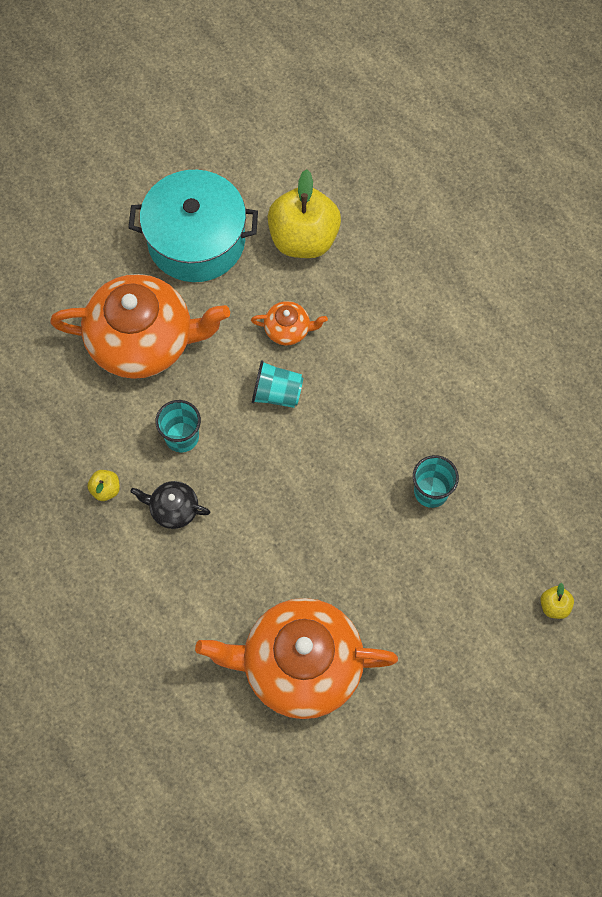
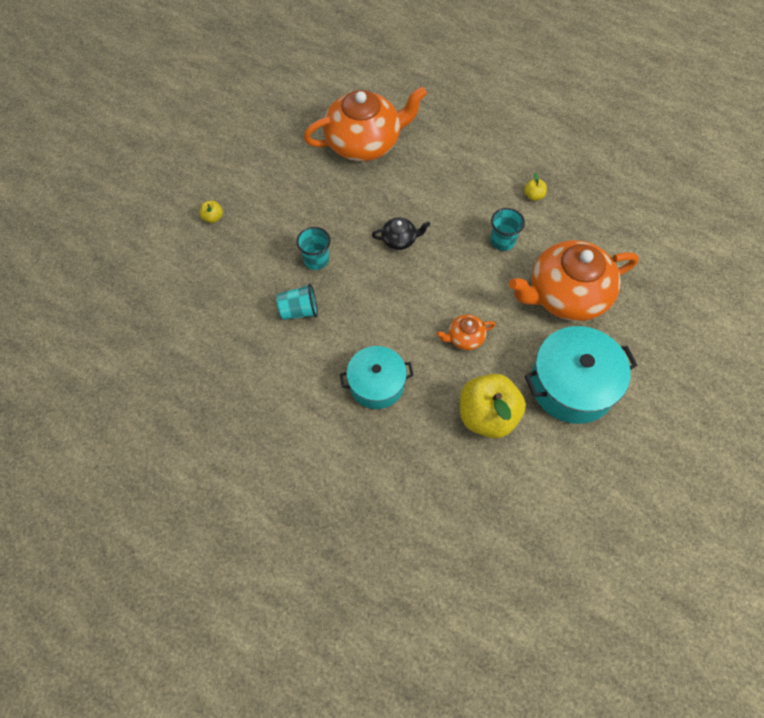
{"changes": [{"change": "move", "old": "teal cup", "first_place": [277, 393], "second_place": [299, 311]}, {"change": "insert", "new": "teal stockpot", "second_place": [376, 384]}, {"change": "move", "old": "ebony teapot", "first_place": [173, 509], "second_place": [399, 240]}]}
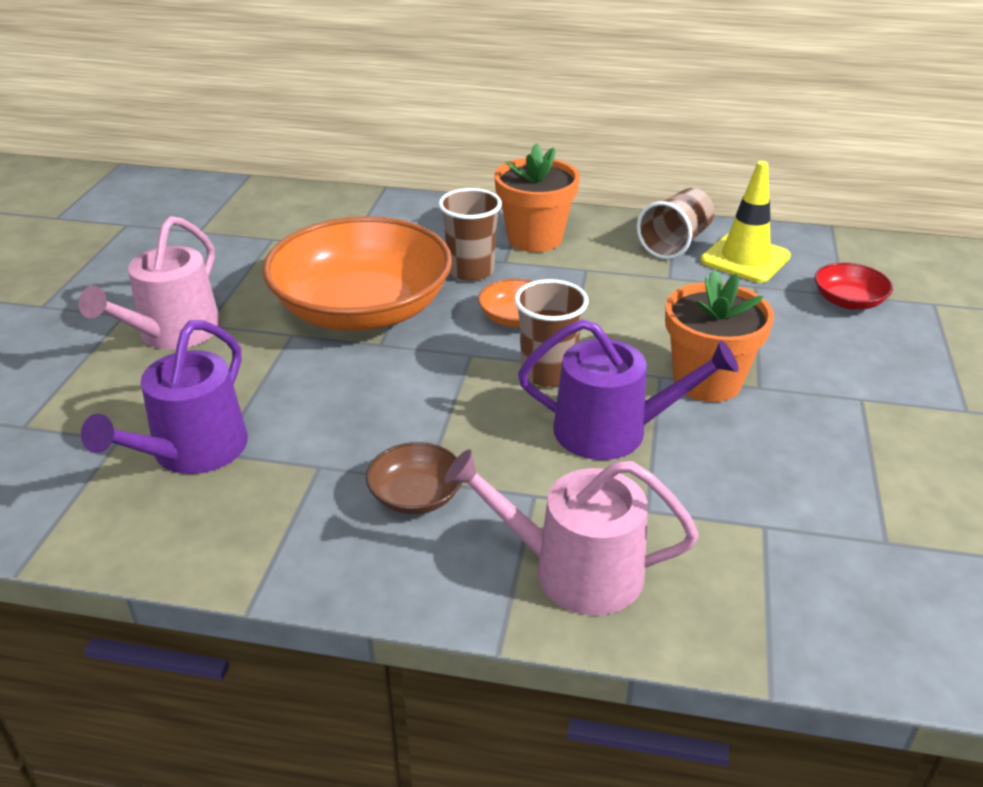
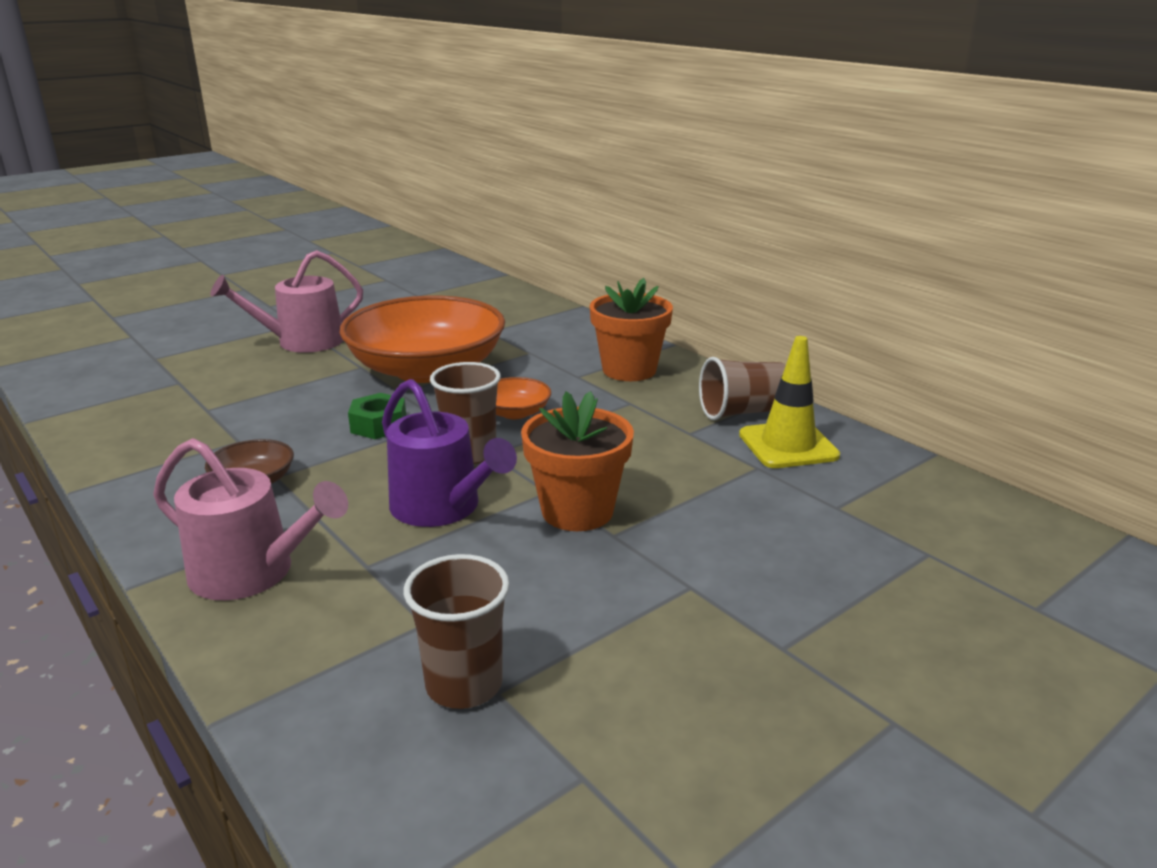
{"changes": [{"change": "rotate", "old": "rosy sprinkling can", "first_place": [574, 570], "second_place": [252, 572], "degrees": 150}, {"change": "insert", "new": "leaf-green hex nut", "second_place": [378, 425]}, {"change": "move", "old": "russet cup", "first_place": [471, 271], "second_place": [464, 685]}, {"change": "delete", "old": "purple sprinkling can", "first_place": [192, 451]}, {"change": "delete", "old": "scarlet serving bowl", "first_place": [848, 301]}]}
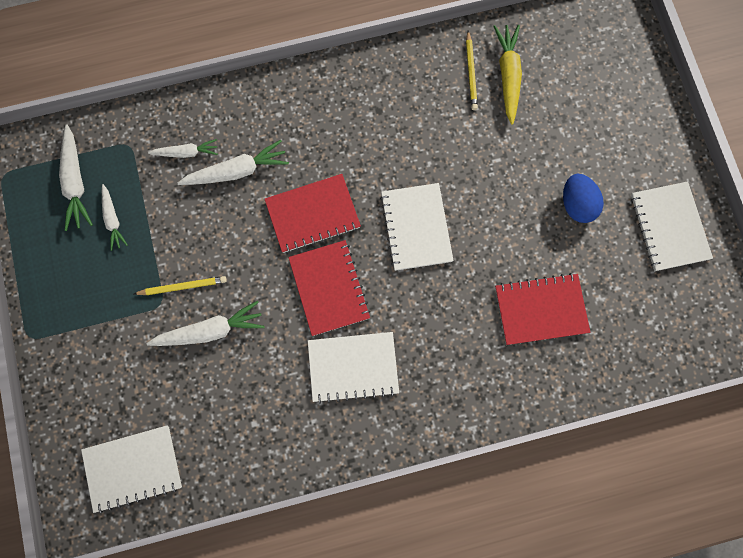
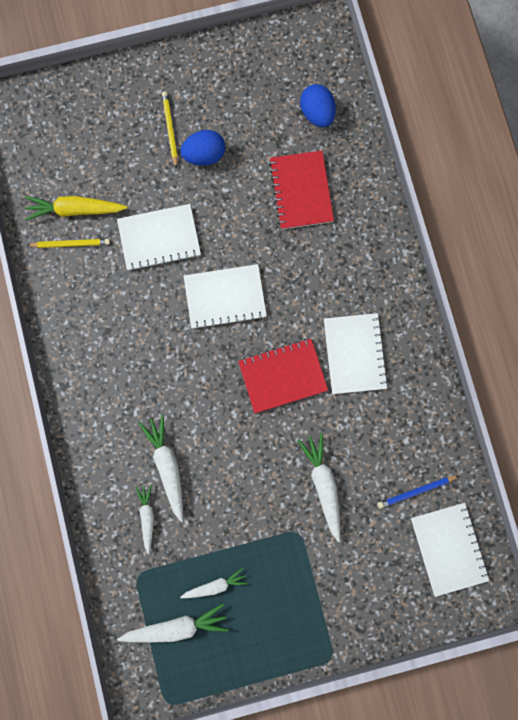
{"changes": [{"change": "move", "old": "pure white exercise book", "first_place": [669, 227], "second_place": [159, 238]}, {"change": "move", "old": "bright yellow lead pencil", "first_place": [182, 286], "second_place": [170, 129]}, {"change": "insert", "new": "cobalt toy egg", "second_place": [317, 113]}, {"change": "insert", "new": "cobalt lead pencil", "second_place": [416, 491]}, {"change": "delete", "old": "scarlet exercise book", "first_place": [312, 214]}]}
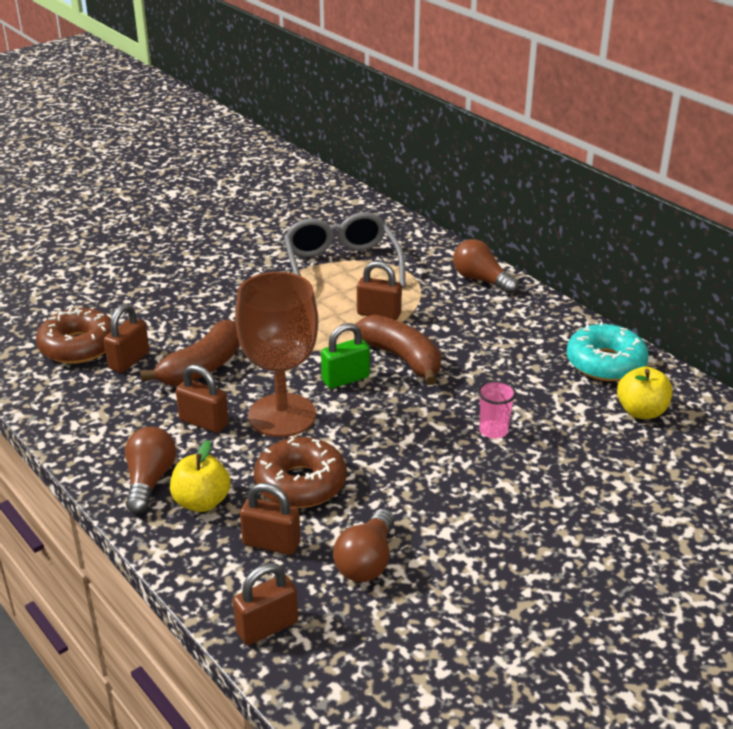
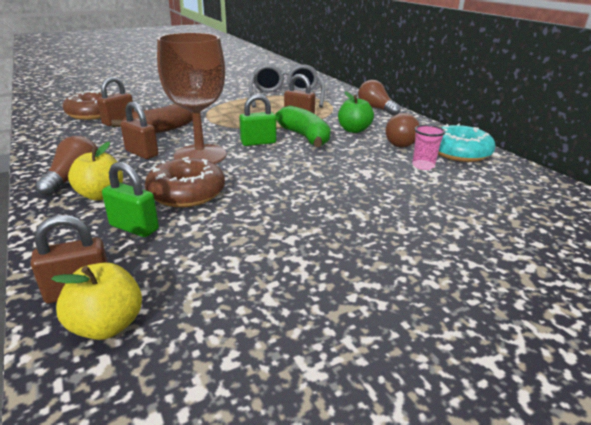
{"changes": [{"change": "move", "old": "bright yellow toy apple", "first_place": [641, 411], "second_place": [107, 325]}, {"change": "recolor", "old": "russet padlock", "new": "leaf-green padlock", "first_place": [271, 543], "second_place": [134, 227]}, {"change": "recolor", "old": "russet banana", "new": "leaf-green banana", "first_place": [402, 358], "second_place": [305, 137]}, {"change": "insert", "new": "leaf-green toy apple", "second_place": [354, 130]}, {"change": "move", "old": "russet lightbulb", "first_place": [367, 561], "second_place": [403, 142]}, {"change": "move", "old": "rosy cup", "first_place": [493, 430], "second_place": [423, 166]}]}
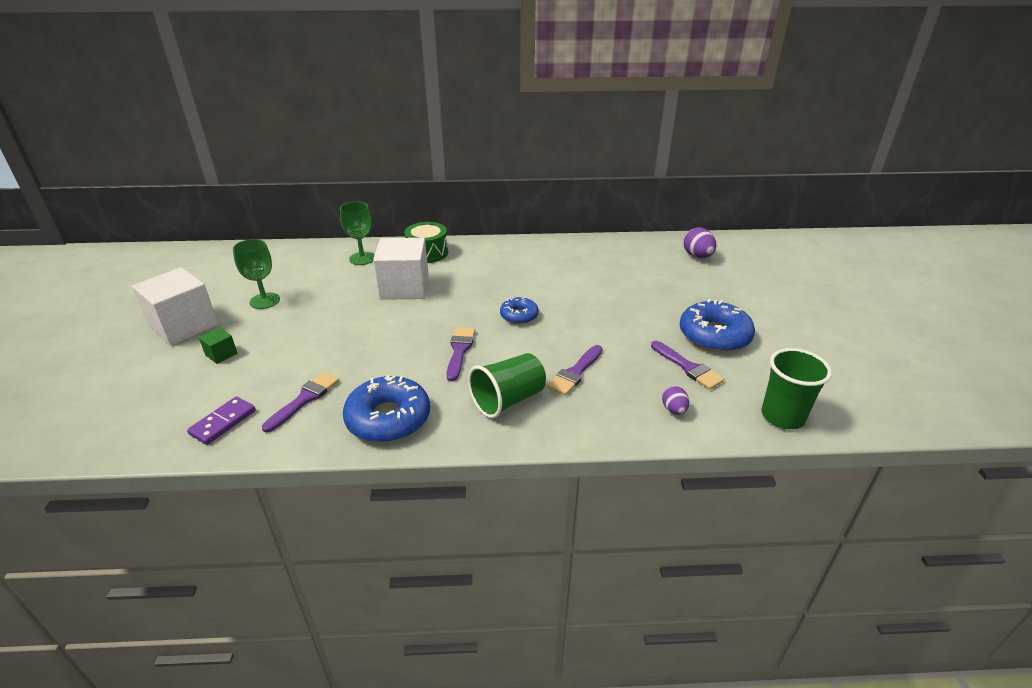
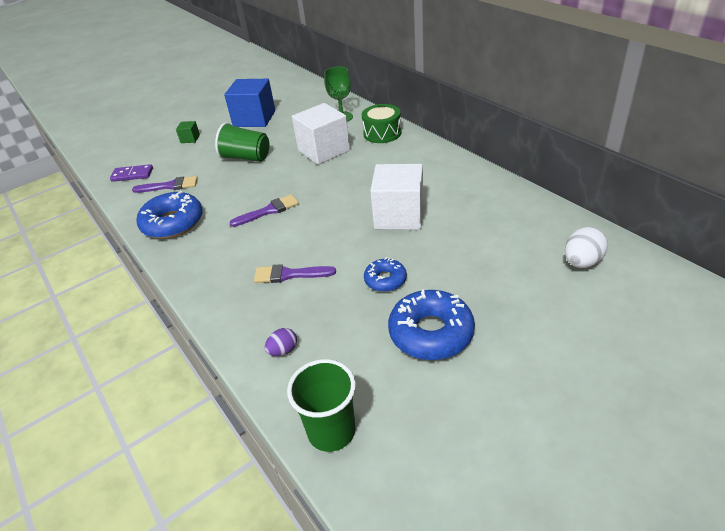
{"changes": [{"change": "move", "old": "leaf-green cup", "first_place": [508, 400], "second_place": [246, 157]}, {"change": "replace", "old": "leaf-green goblet", "new": "cobalt block", "first_place": [265, 301], "second_place": [254, 119]}, {"change": "move", "old": "cobalt doughnut", "first_place": [519, 315], "second_place": [385, 280]}, {"change": "move", "old": "pure white block", "first_place": [184, 326], "second_place": [399, 215]}, {"change": "recolor", "old": "purple toy egg", "new": "pure white toy egg", "first_place": [697, 256], "second_place": [582, 262]}, {"change": "delete", "old": "purple paint brush", "first_place": [688, 367]}]}
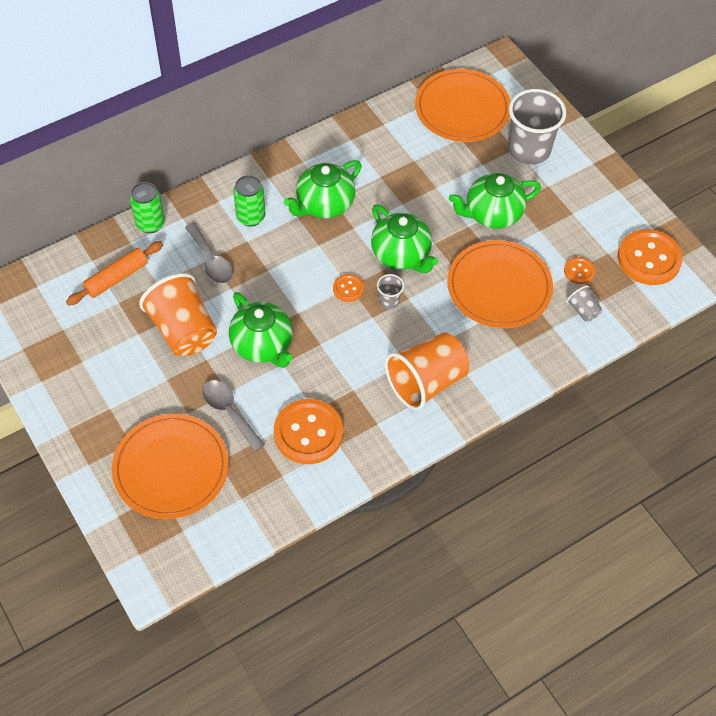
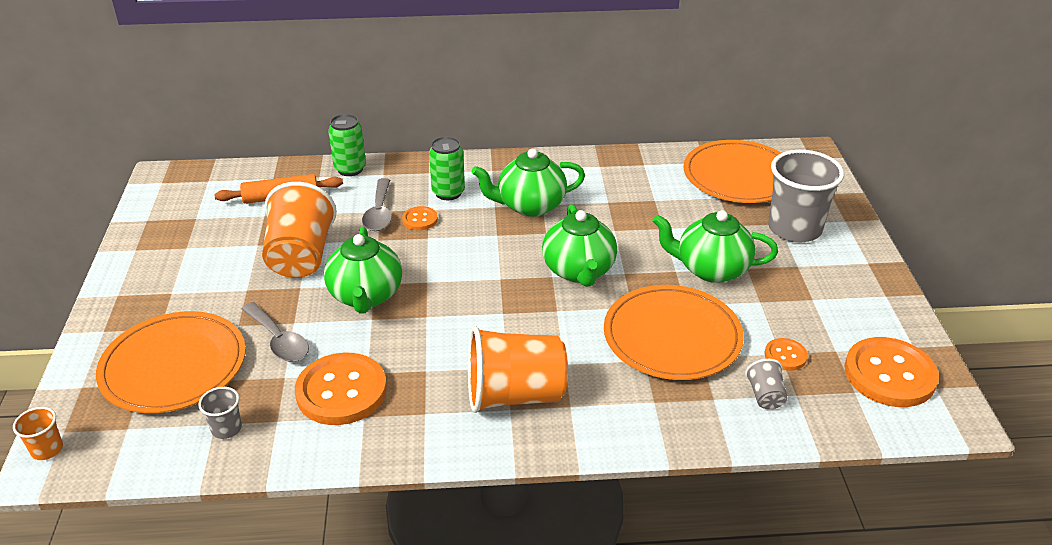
{"changes": [{"change": "insert", "new": "bright orange cup", "second_place": [47, 449]}, {"change": "move", "old": "grey cup", "first_place": [389, 301], "second_place": [226, 428]}, {"change": "rotate", "old": "grey spoon", "first_place": [229, 412], "second_place": [278, 340], "degrees": 150}, {"change": "move", "old": "bright orange sewing button", "first_place": [348, 289], "second_place": [420, 219]}]}
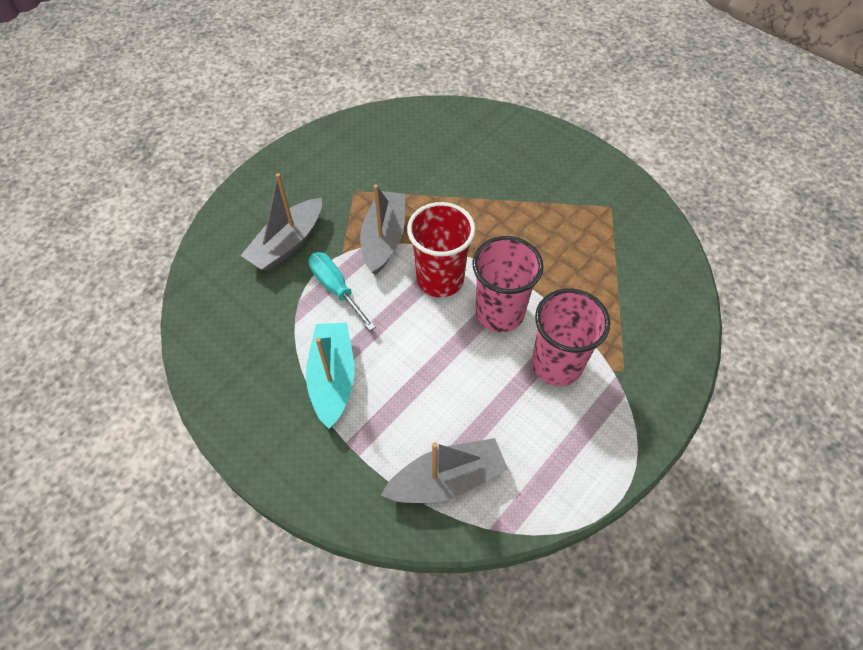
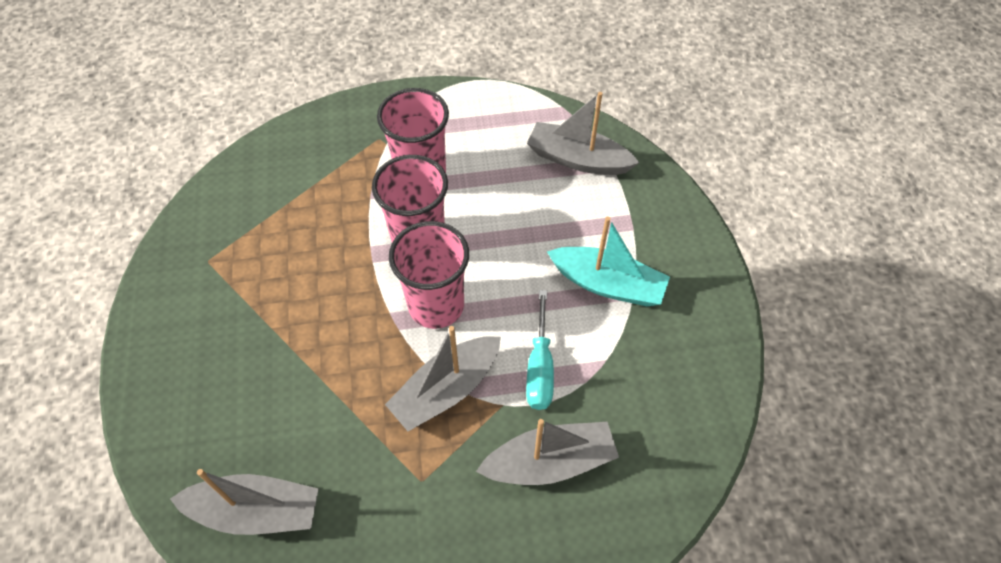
{"changes": [{"change": "insert", "new": "grey boat", "second_place": [255, 511]}, {"change": "recolor", "old": "scarlet cup", "new": "rosy cup", "first_place": [440, 279], "second_place": [436, 305]}, {"change": "rotate", "old": "teal boat", "first_place": [333, 378], "second_place": [607, 284], "degrees": -105}]}
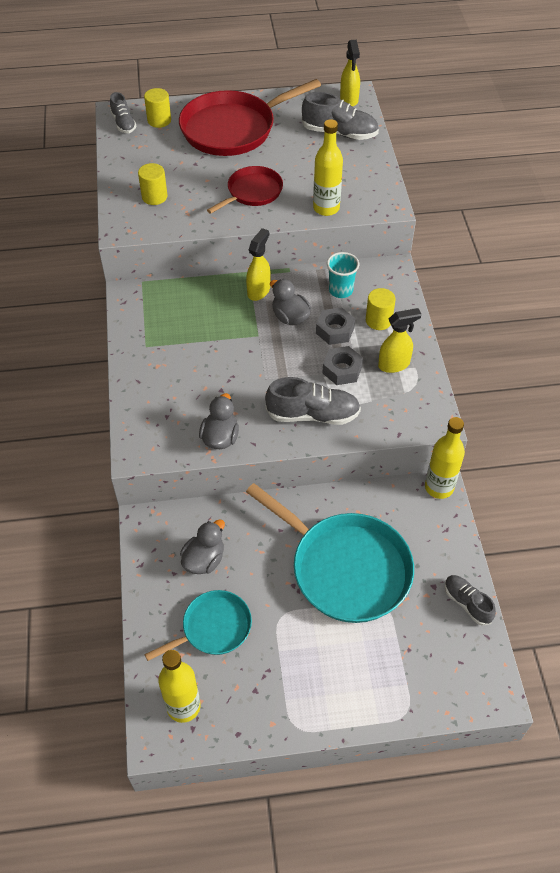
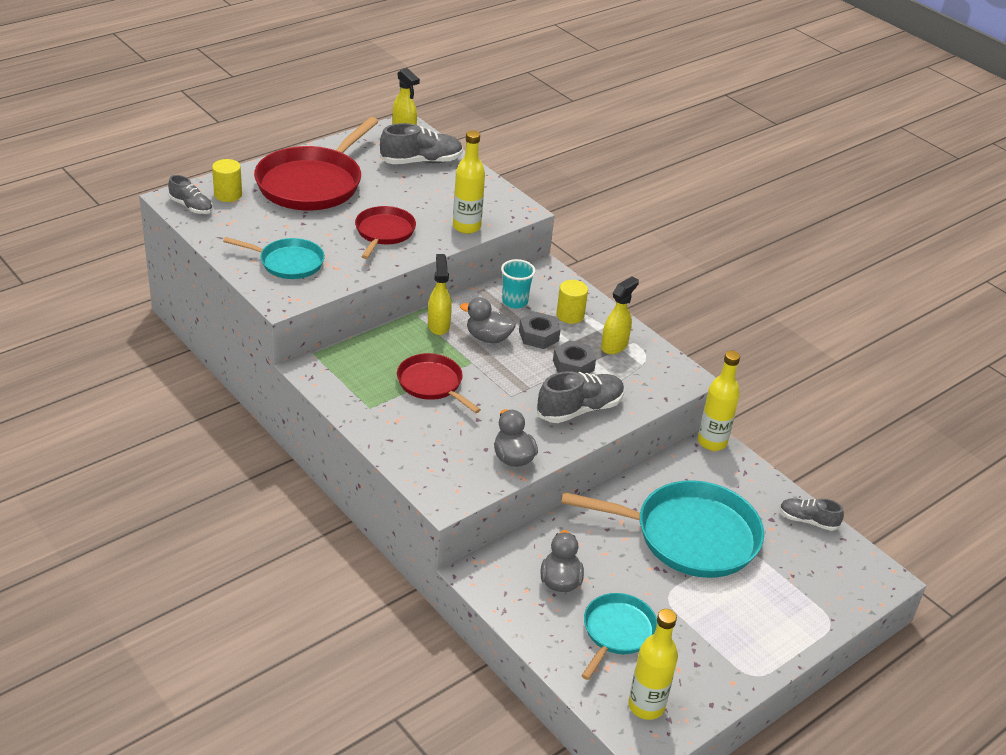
{"changes": [{"change": "replace", "old": "bright yellow solid cylinder", "new": "teal frying pan", "first_place": [154, 197], "second_place": [288, 263]}, {"change": "insert", "new": "scarlet frying pan", "second_place": [432, 384]}]}
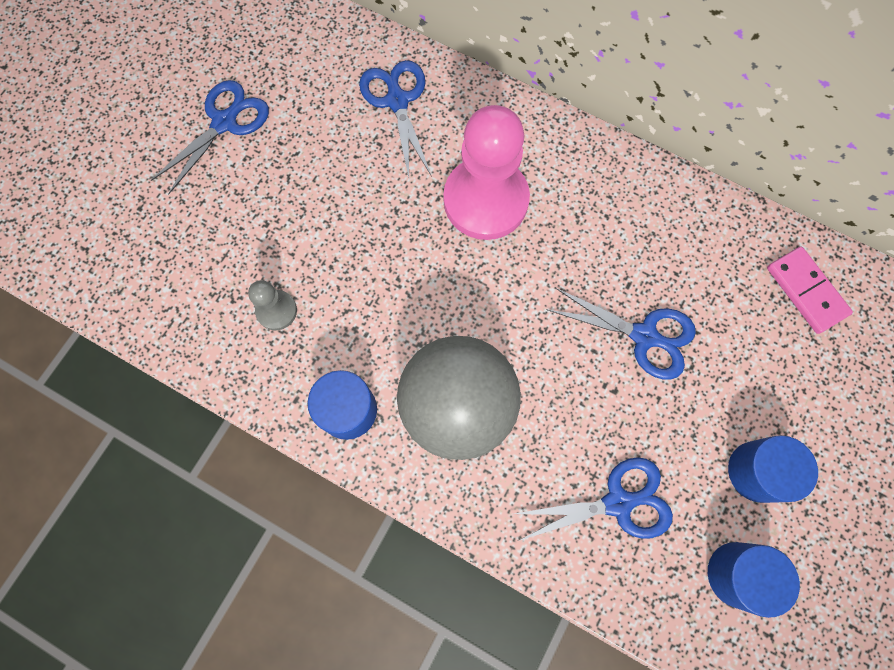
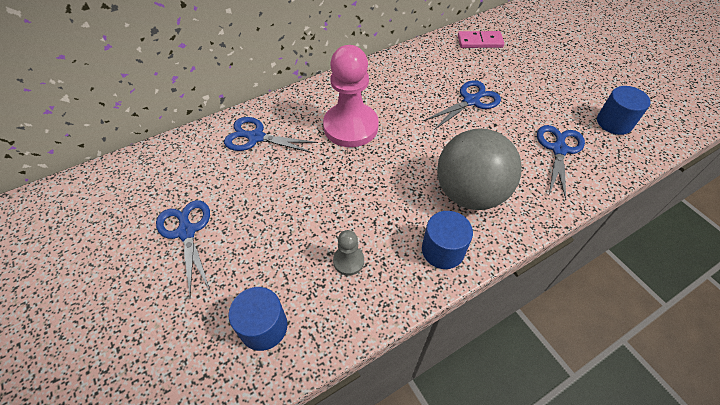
{"changes": [{"change": "move", "old": "cobalt solid cylinder", "first_place": [757, 471], "second_place": [263, 327]}]}
